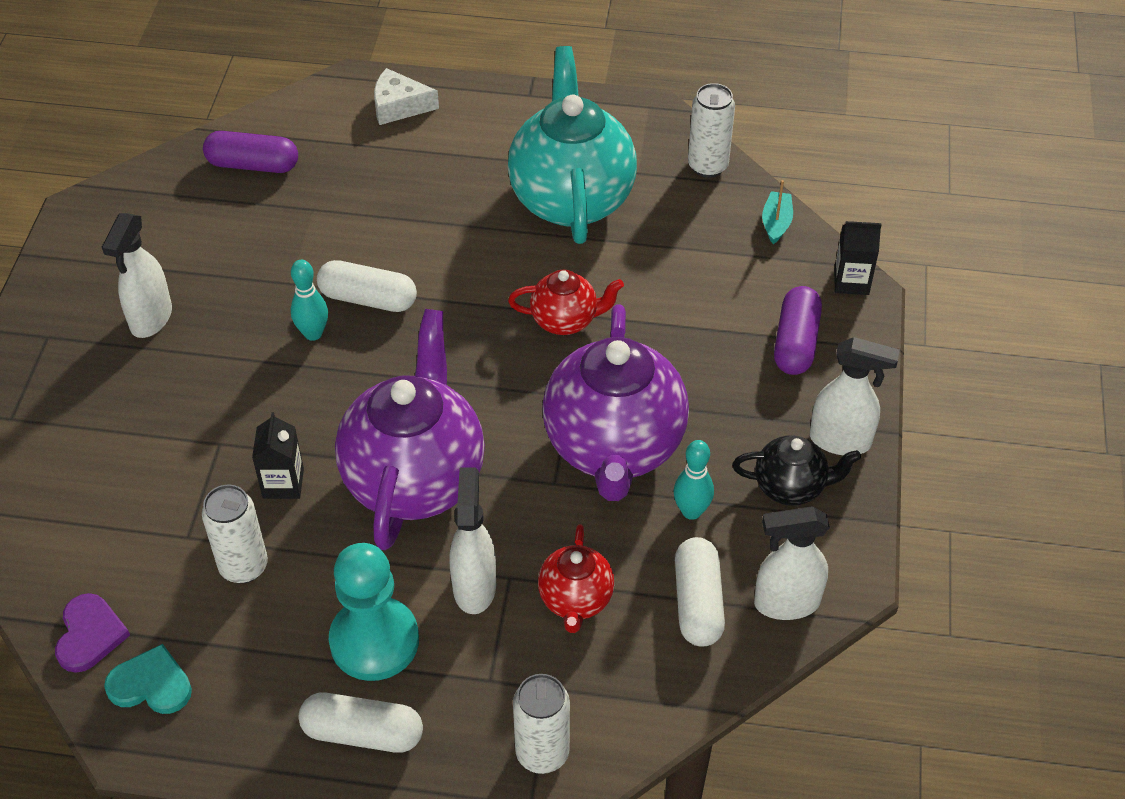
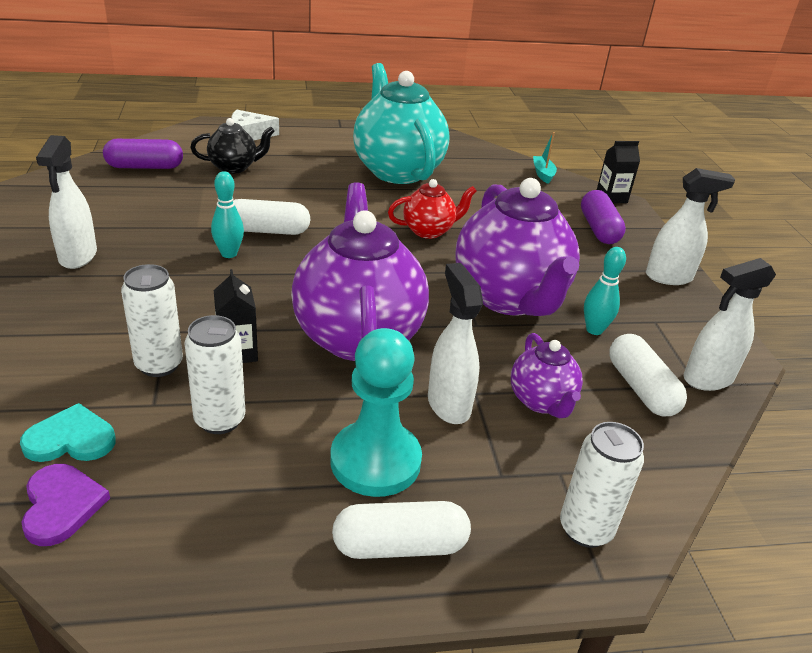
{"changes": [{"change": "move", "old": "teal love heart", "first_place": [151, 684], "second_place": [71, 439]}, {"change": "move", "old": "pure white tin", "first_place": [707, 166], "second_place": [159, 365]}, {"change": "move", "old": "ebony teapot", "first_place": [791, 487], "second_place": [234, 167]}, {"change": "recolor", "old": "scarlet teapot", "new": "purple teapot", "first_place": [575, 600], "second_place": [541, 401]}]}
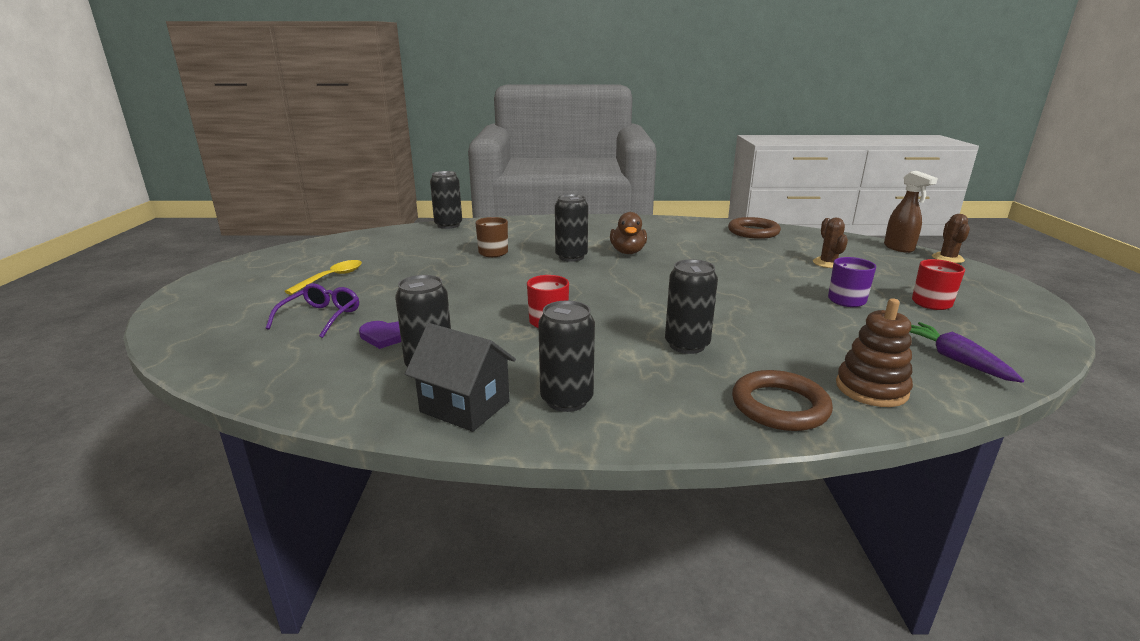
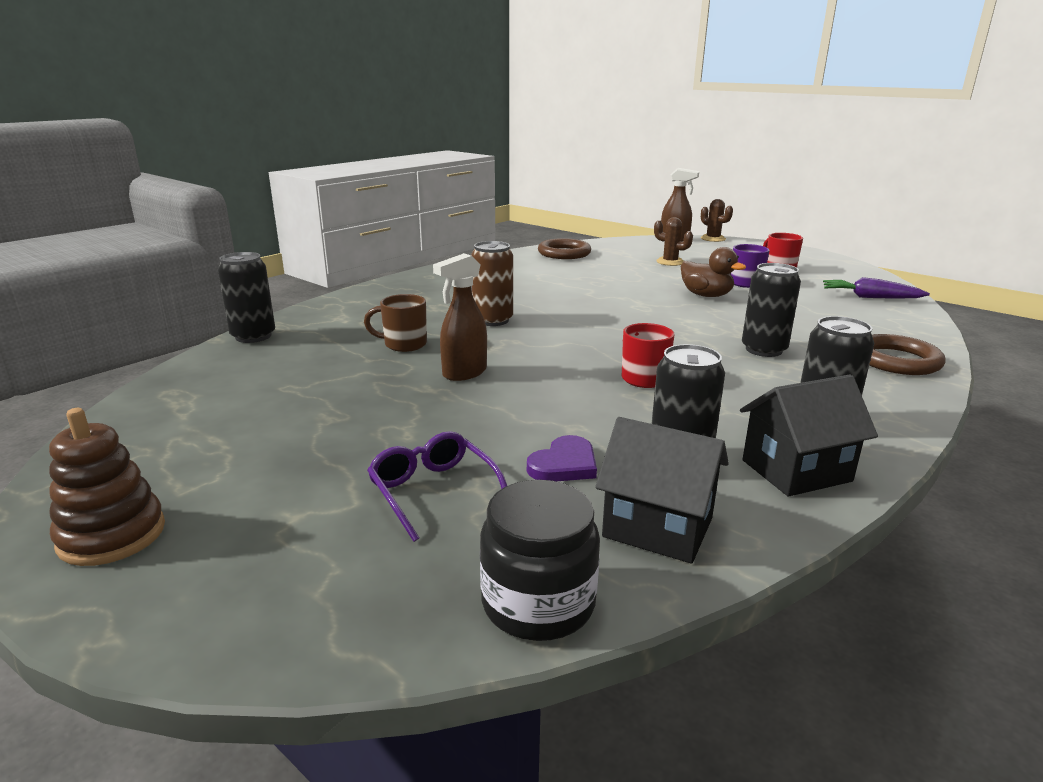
{"changes": [{"change": "move", "old": "russet stacking rings", "first_place": [871, 389], "second_place": [112, 535]}, {"change": "insert", "new": "russet spray bottle", "second_place": [464, 373]}, {"change": "recolor", "old": "ebony tin", "new": "russet tin", "first_place": [571, 257], "second_place": [492, 320]}, {"change": "insert", "new": "ebony preserve jar", "second_place": [538, 603]}, {"change": "insert", "new": "ebony cottage", "second_place": [657, 527]}, {"change": "move", "old": "russet toy duck", "first_place": [627, 252], "second_place": [706, 295]}, {"change": "delete", "old": "bright yellow spoon", "first_place": [331, 278]}]}
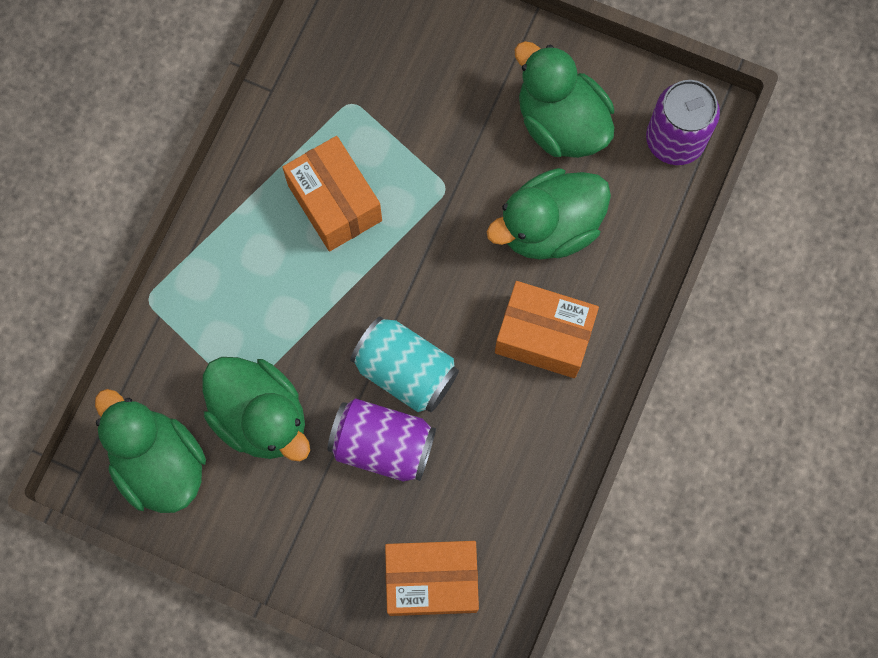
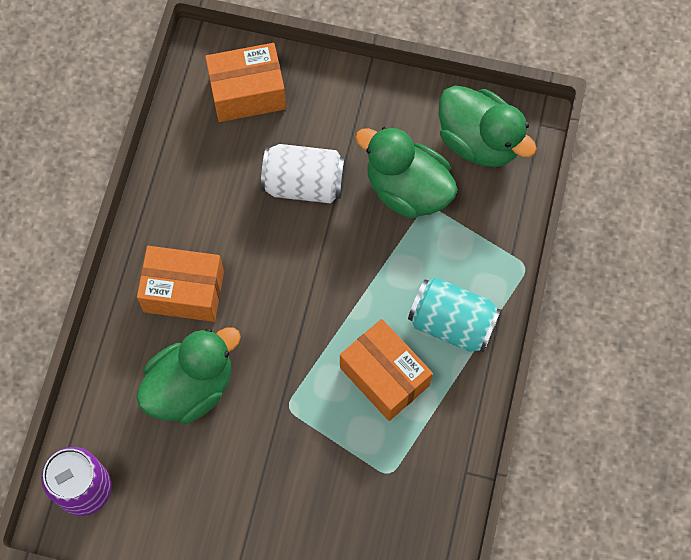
{"changes": [{"change": "recolor", "old": "purple tin", "new": "pure white tin", "first_place": [382, 445], "second_place": [304, 183]}, {"change": "move", "old": "teal tin", "first_place": [405, 371], "second_place": [452, 323]}, {"change": "delete", "old": "leaf-green toy duck", "first_place": [561, 123]}]}
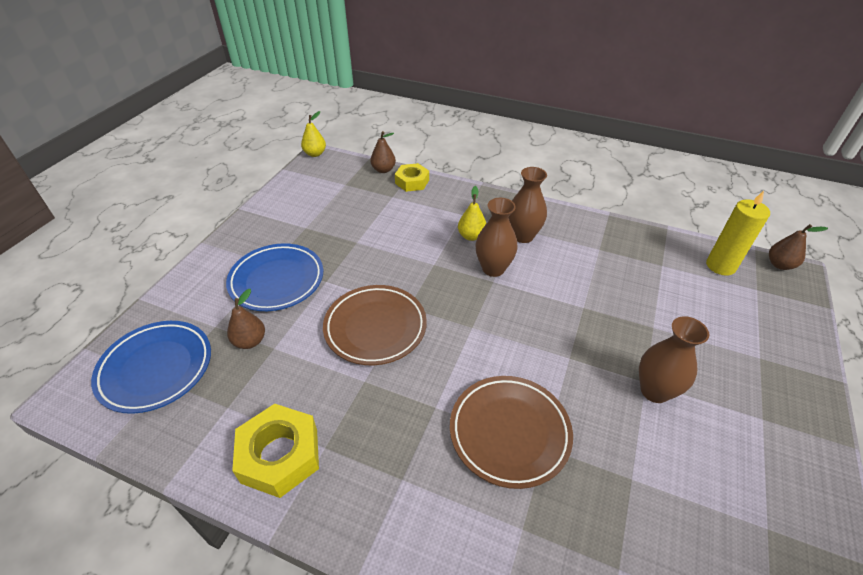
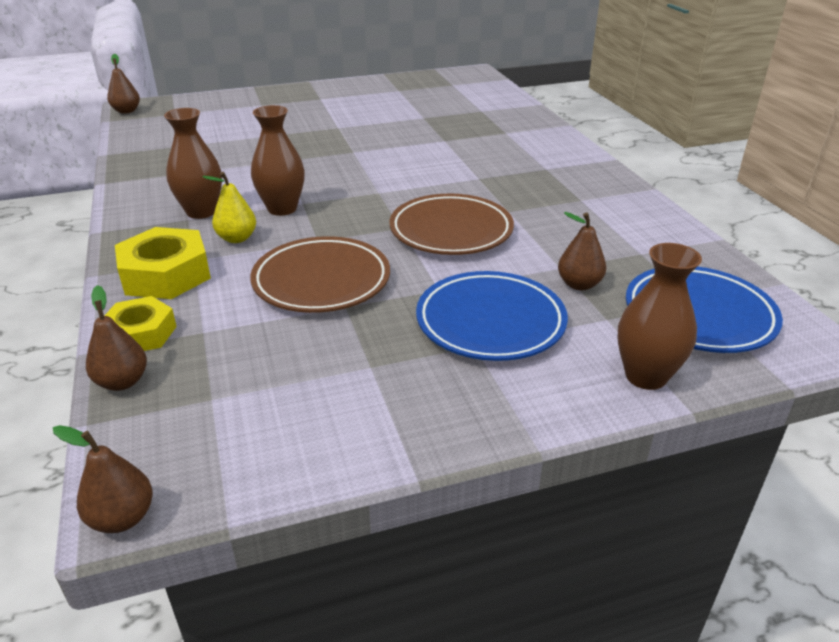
{"changes": [{"change": "recolor", "old": "bright yellow pear", "new": "russet pear", "first_place": [315, 154], "second_place": [122, 518]}, {"change": "move", "old": "bright yellow hex nut", "first_place": [280, 455], "second_place": [166, 274]}, {"change": "move", "old": "russet dinner plate", "first_place": [509, 432], "second_place": [321, 281]}, {"change": "move", "old": "russet flower vase", "first_place": [654, 391], "second_place": [646, 376]}, {"change": "delete", "old": "bright yellow candle", "first_place": [720, 266]}]}
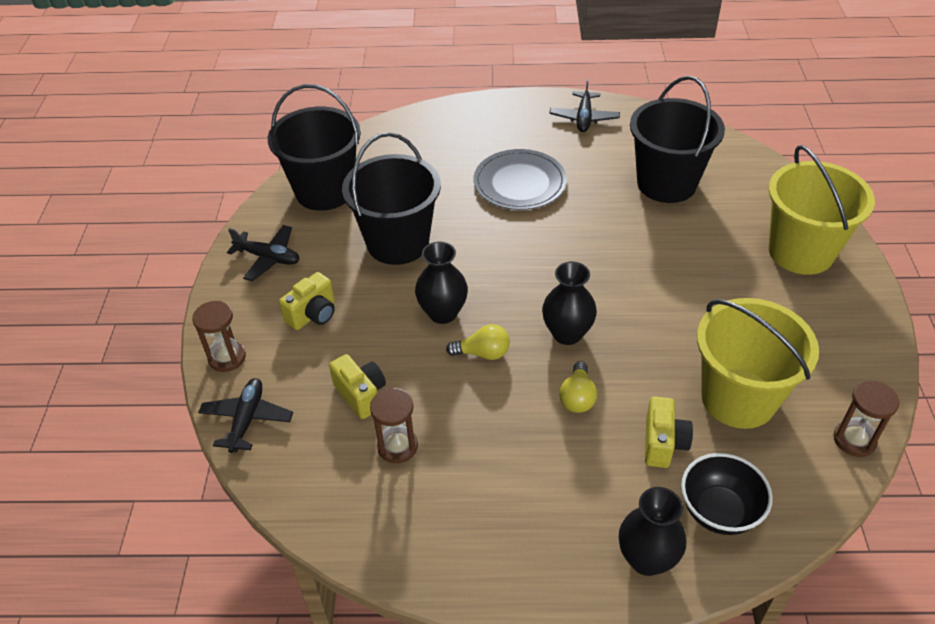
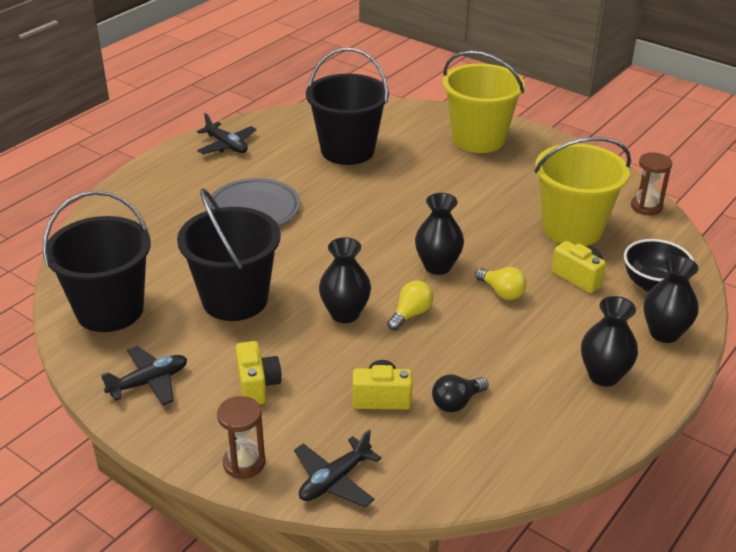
{"changes": [{"change": "rotate", "old": "ebony aeroplane", "first_place": [247, 419], "second_place": [334, 480], "degrees": -90}, {"change": "replace", "old": "russet sandglass", "new": "ebony lightbulb", "first_place": [397, 446], "second_place": [456, 402]}, {"change": "insert", "new": "ebony flower vase", "second_place": [603, 375]}]}
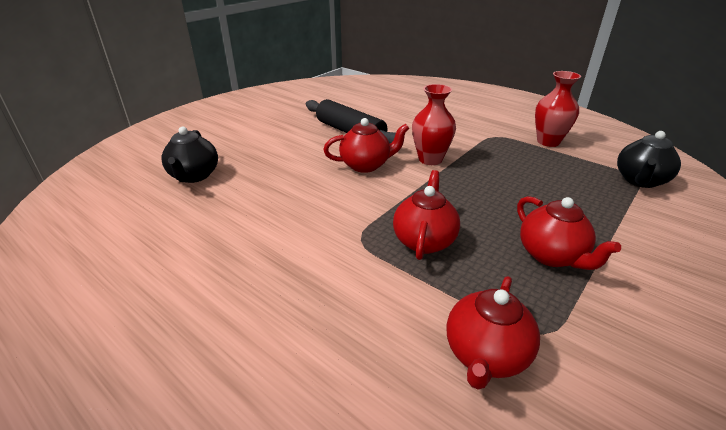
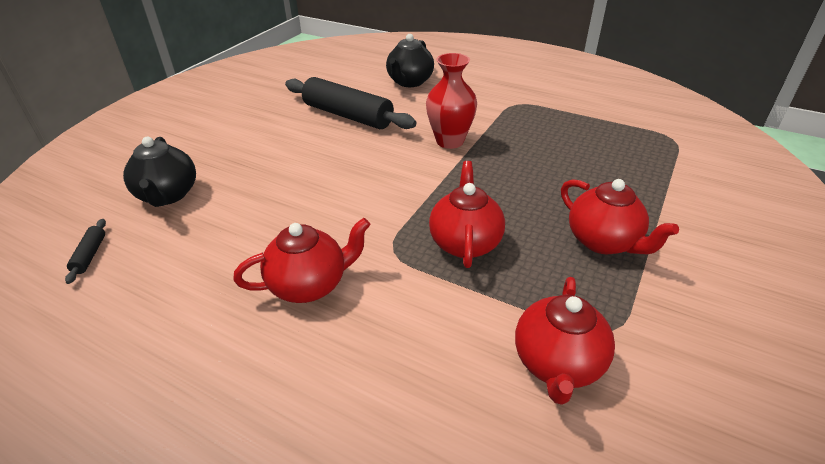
{"changes": [{"change": "insert", "new": "ebony dough roller", "second_place": [90, 255]}, {"change": "move", "old": "scarlet teapot", "first_place": [366, 165], "second_place": [309, 285]}, {"change": "move", "old": "ebony teapot", "first_place": [640, 180], "second_place": [409, 82]}, {"change": "delete", "old": "scarlet flower vase", "first_place": [548, 142]}]}
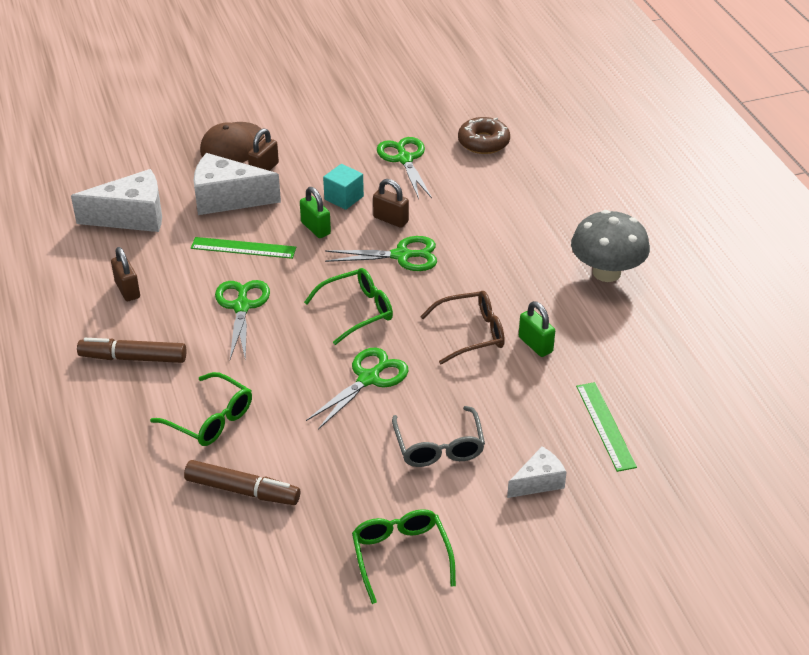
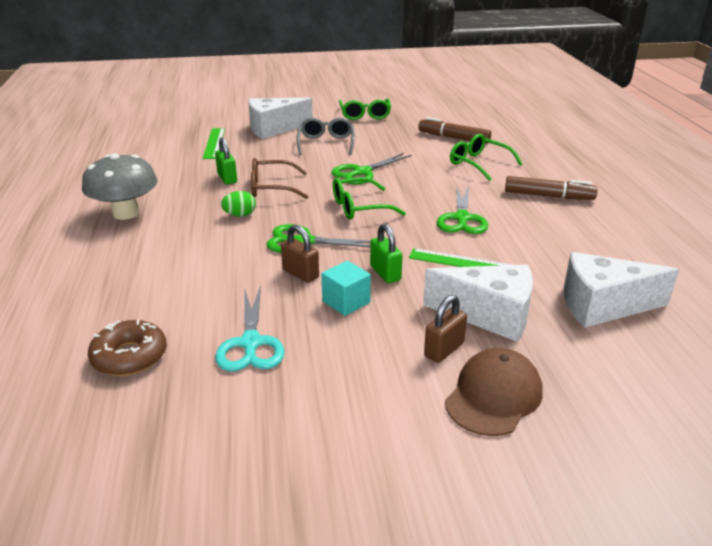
{"changes": [{"change": "recolor", "old": "leaf-green scissors", "new": "teal scissors", "first_place": [405, 159], "second_place": [250, 343]}, {"change": "insert", "new": "leaf-green toy egg", "second_place": [240, 215]}, {"change": "resize", "old": "pure white cheese wedge", "first_place": [538, 482], "second_place": [274, 129], "factor": 1.75}, {"change": "delete", "old": "russet padlock", "first_place": [127, 290]}]}
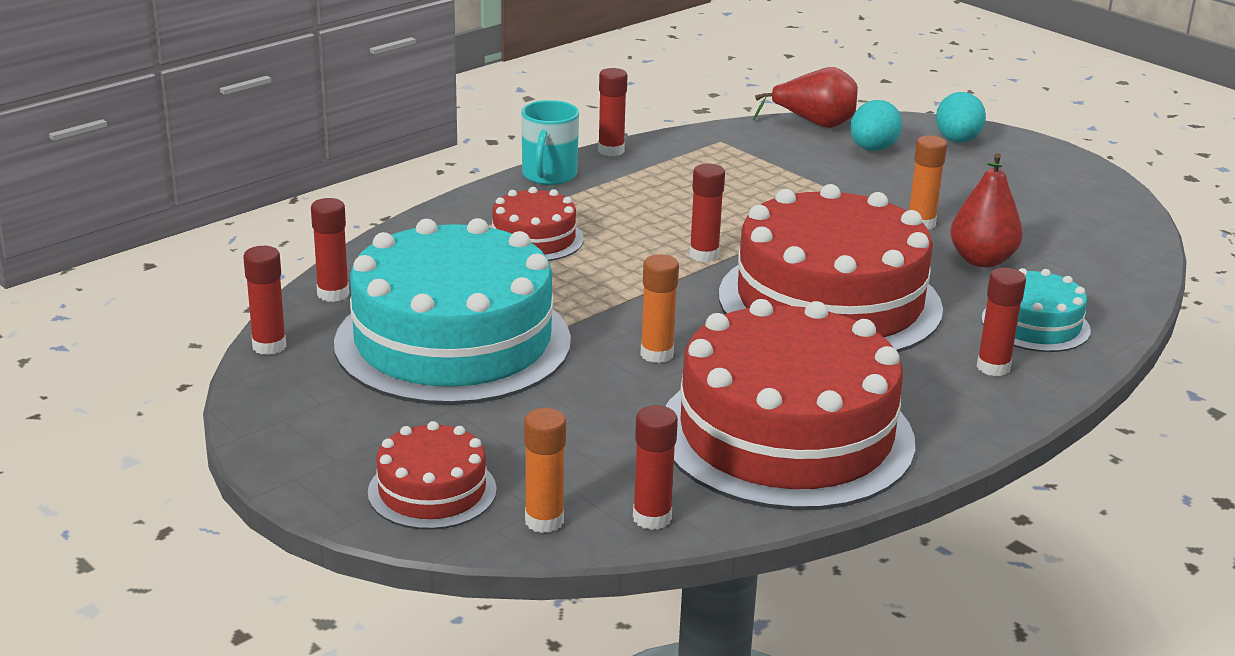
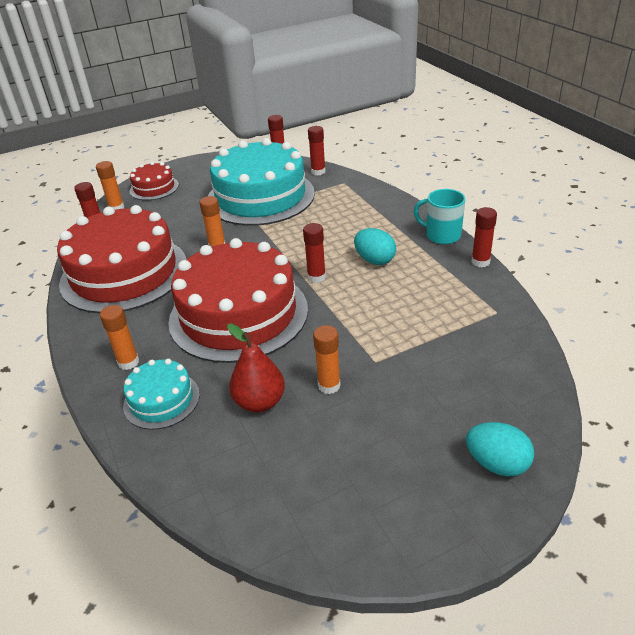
{"changes": [{"change": "recolor", "old": "scarlet stick of glue", "new": "bright orange stick of glue", "first_place": [993, 367], "second_place": [128, 362]}, {"change": "move", "old": "teal toy egg", "first_place": [872, 149], "second_place": [374, 260]}, {"change": "delete", "old": "scarlet gateau", "first_place": [534, 239]}, {"change": "delete", "old": "scarlet pear", "first_place": [814, 124]}]}
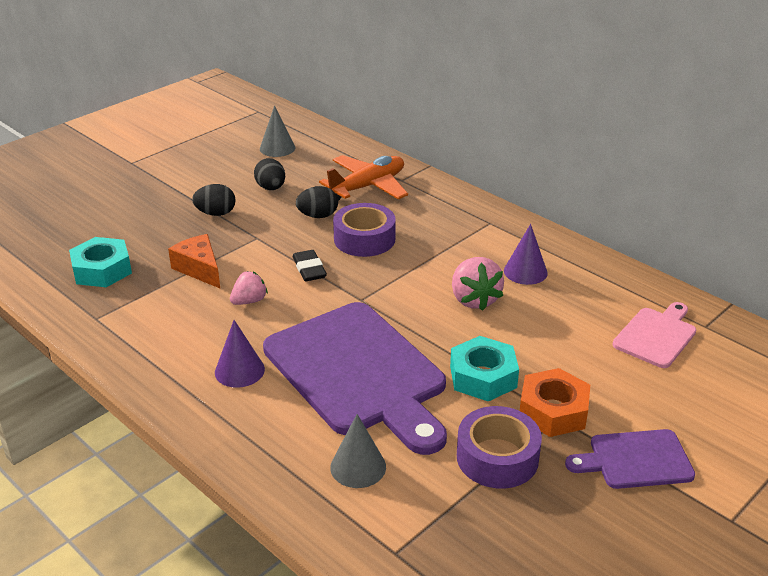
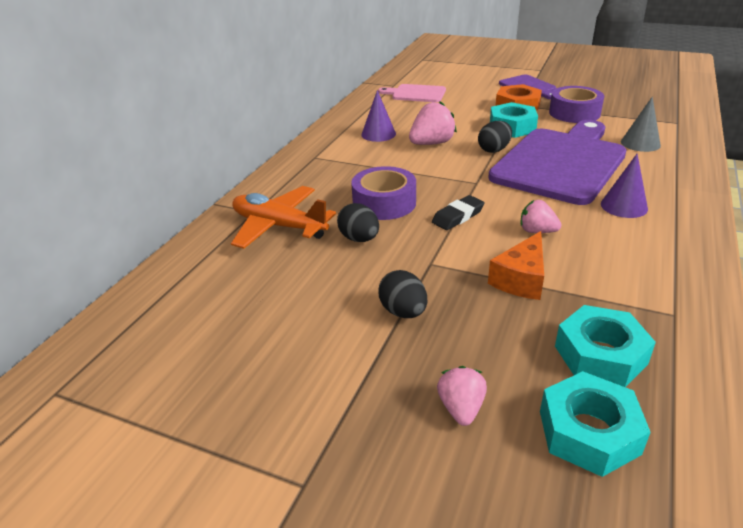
{"changes": [{"change": "insert", "new": "rosy berry", "second_place": [461, 408]}, {"change": "move", "old": "ebony toy egg", "first_place": [271, 188], "second_place": [494, 150]}, {"change": "insert", "new": "teal hex nut", "second_place": [589, 432]}, {"change": "delete", "old": "grey solid cone", "first_place": [277, 148]}]}
